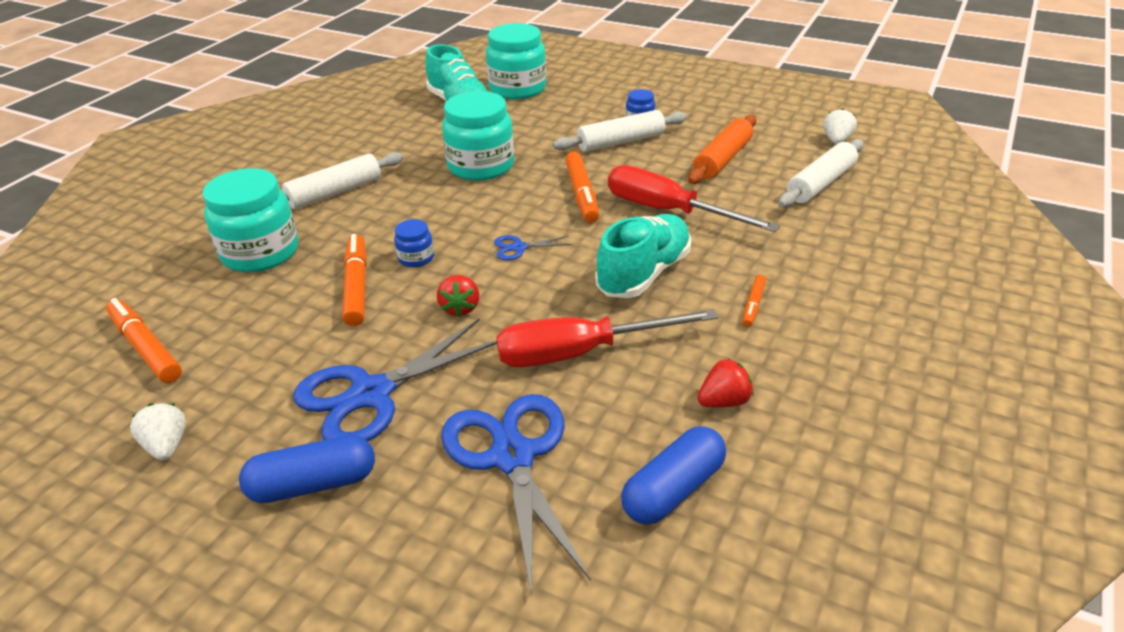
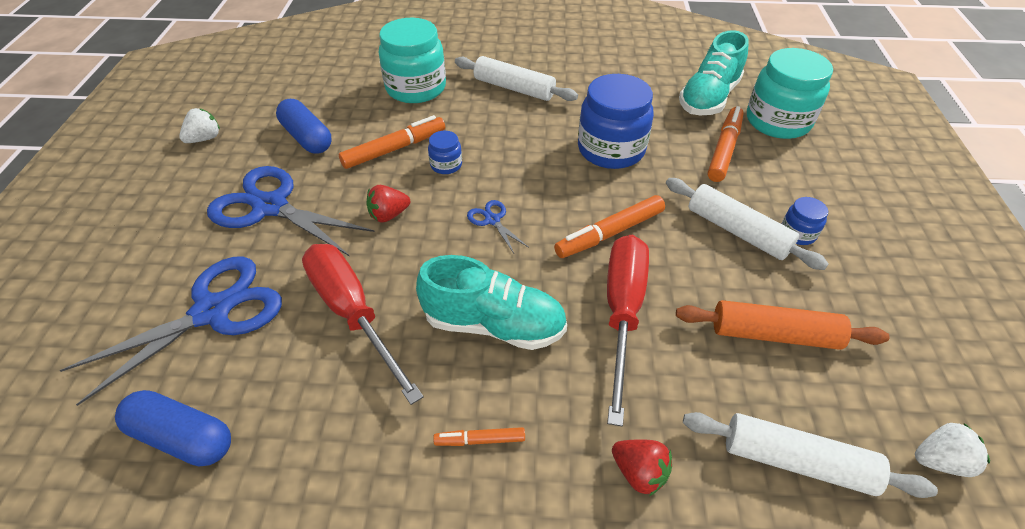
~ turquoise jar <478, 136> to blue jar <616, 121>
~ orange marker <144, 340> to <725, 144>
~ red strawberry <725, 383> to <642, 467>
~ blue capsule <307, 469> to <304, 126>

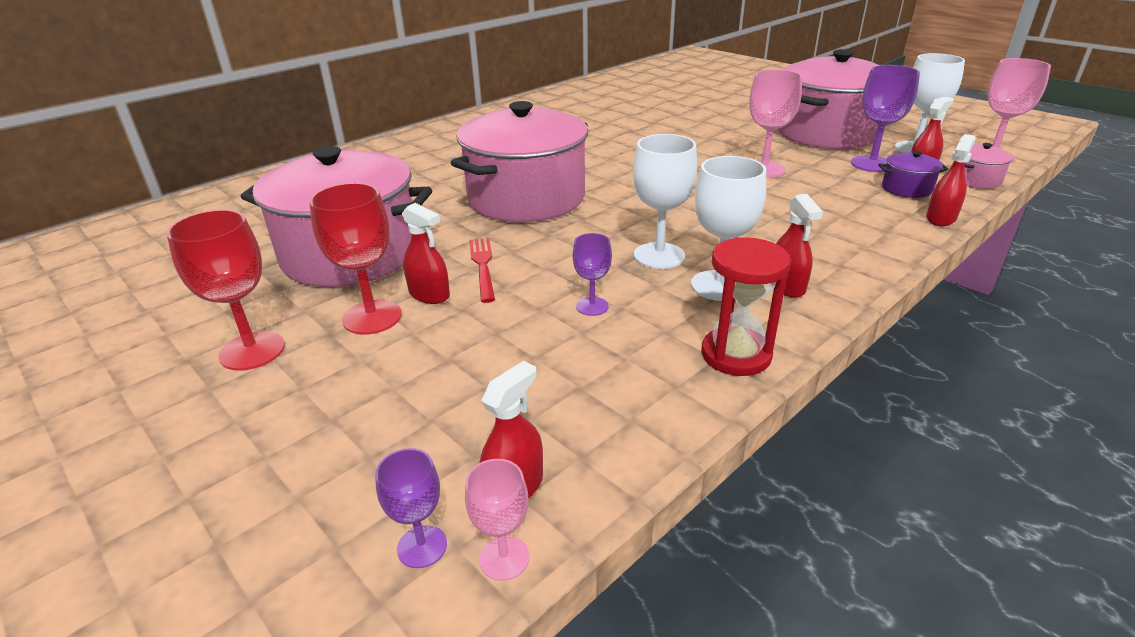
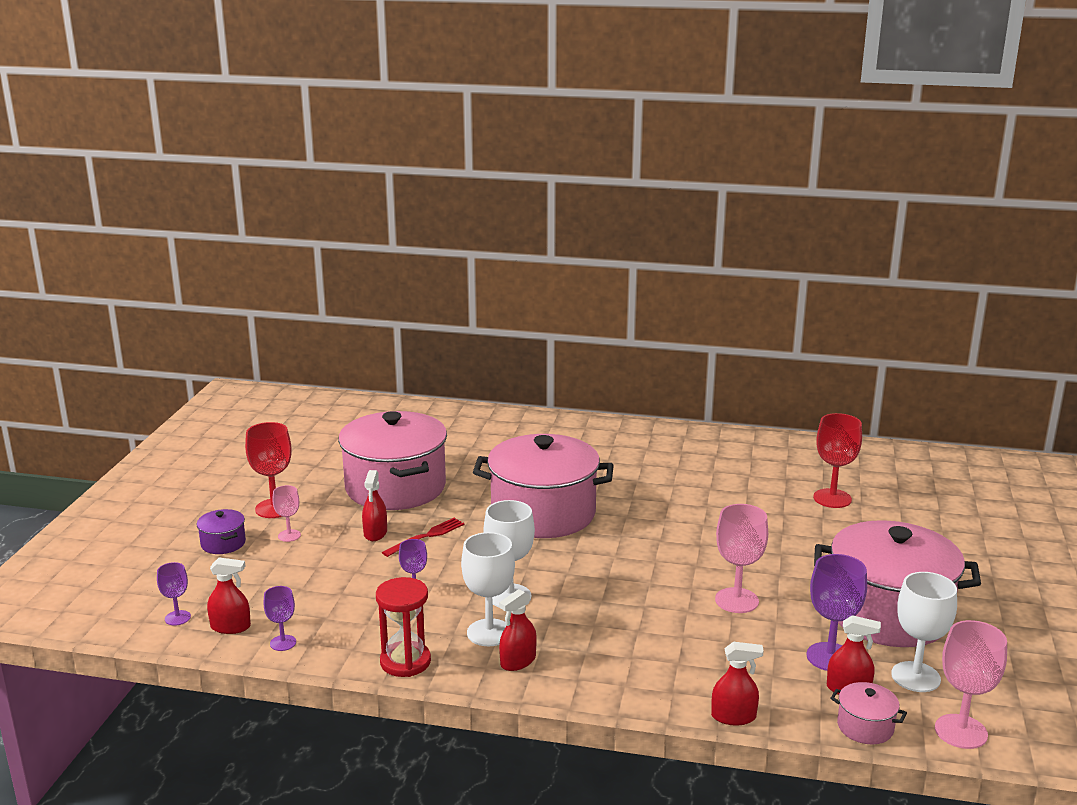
~ purple pot <913, 174> to <221, 531>
~ red goblet <355, 259> to <837, 460>
~ pink goblet <497, 520> to <287, 513>
+ purple goblet <279, 618>

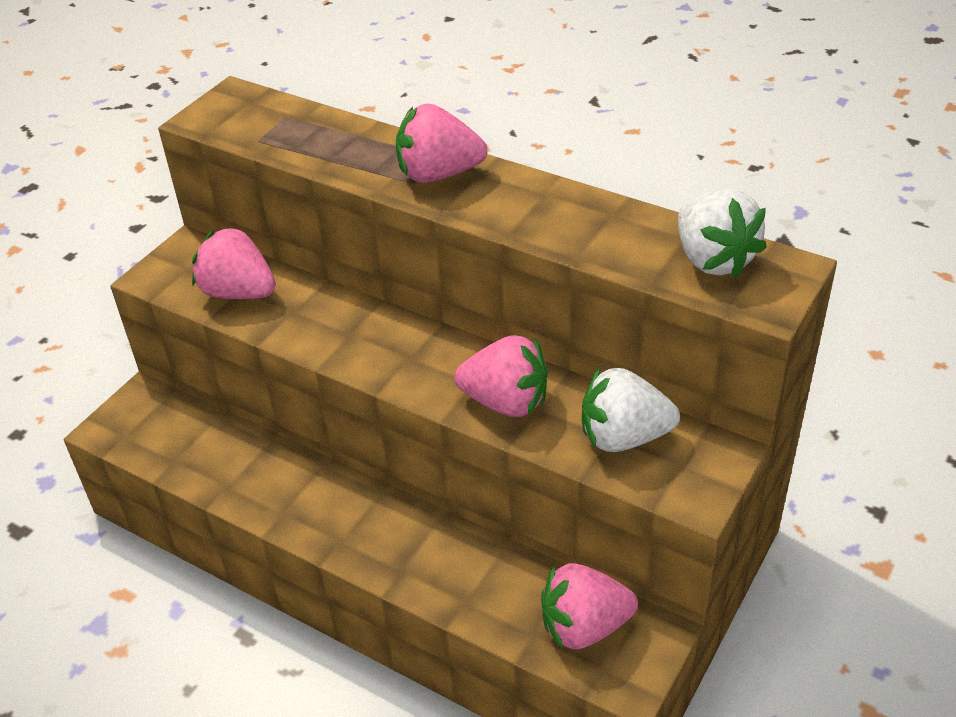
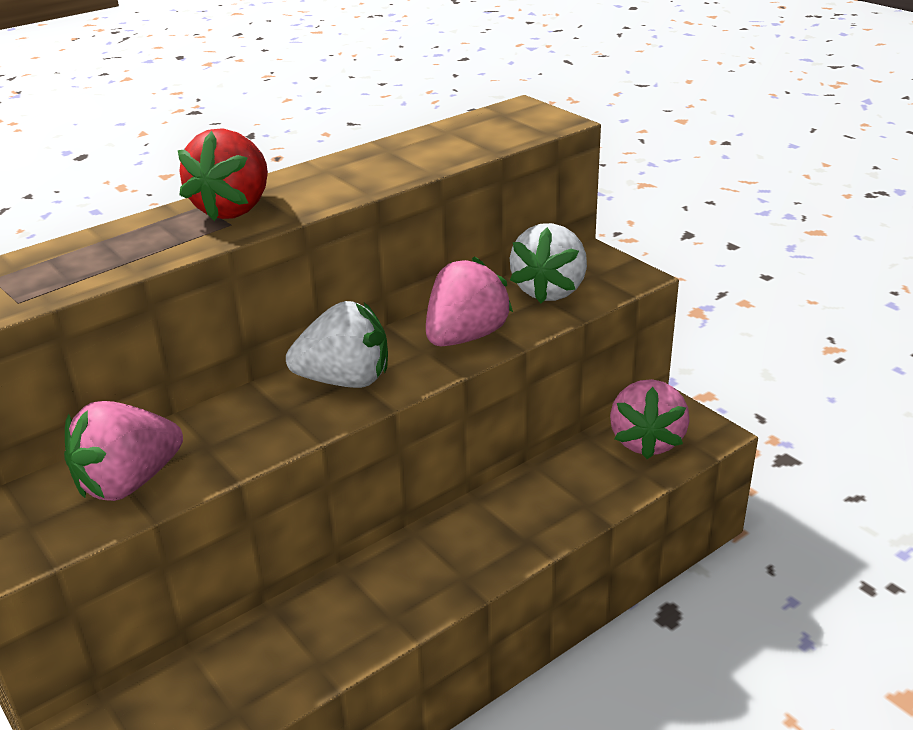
~ pink strawberry <441, 143> to red strawberry <223, 174>
~ white strawberry <722, 233> to <337, 344>

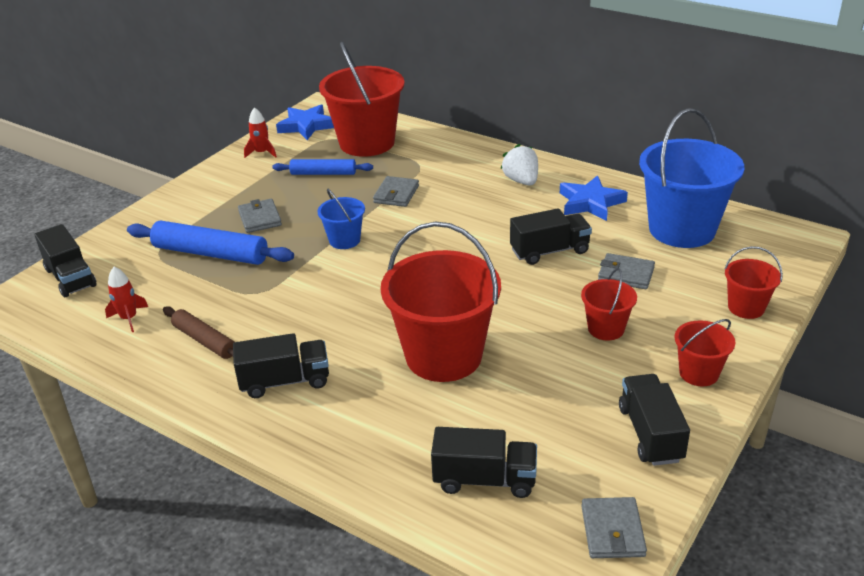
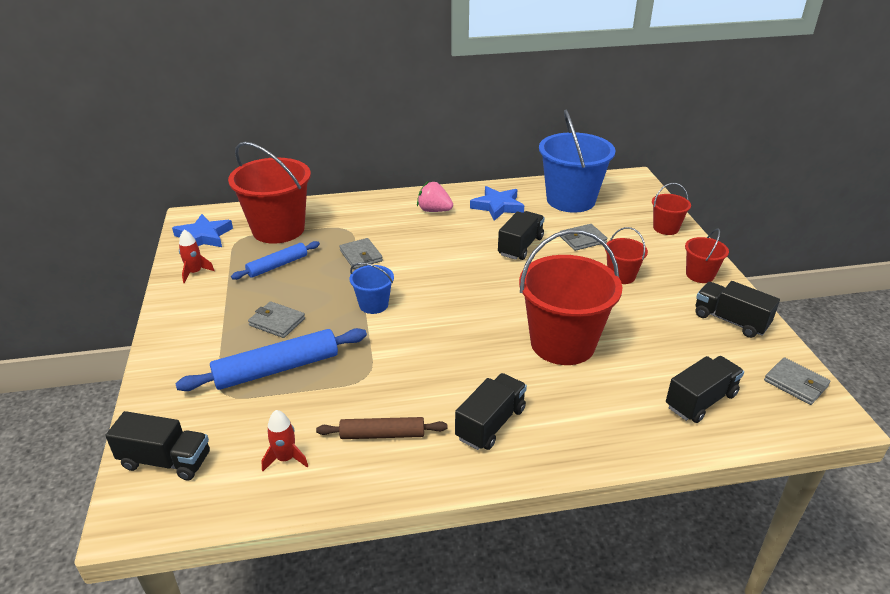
~ white strawberry <519, 164> to pink strawberry <435, 196>

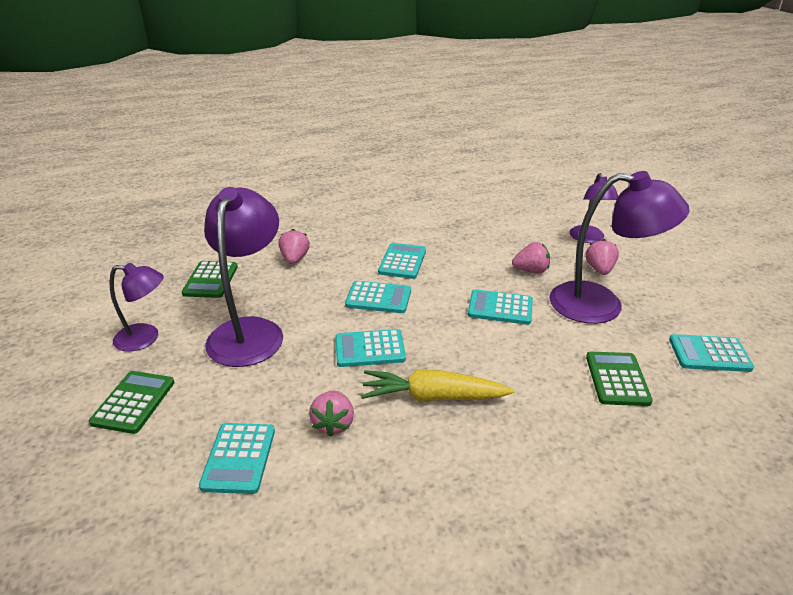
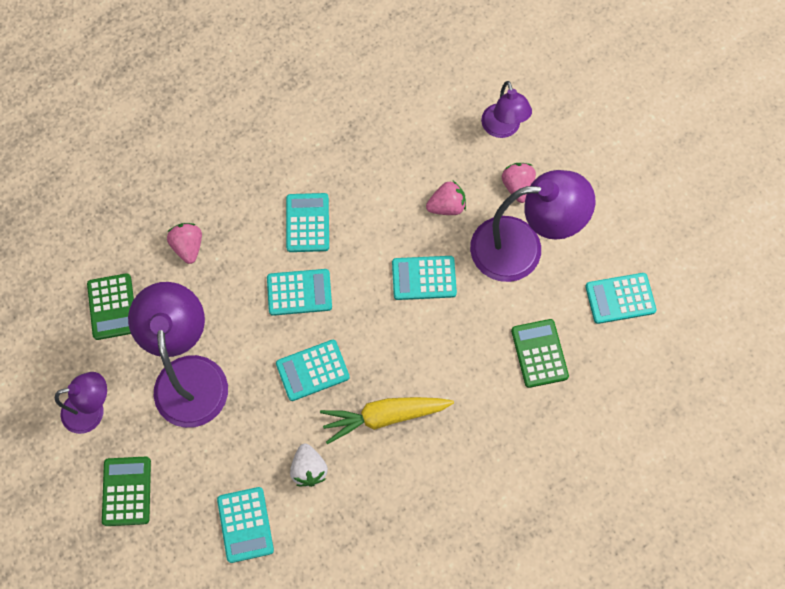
~ pink strawberry <331, 414> to white strawberry <309, 465>

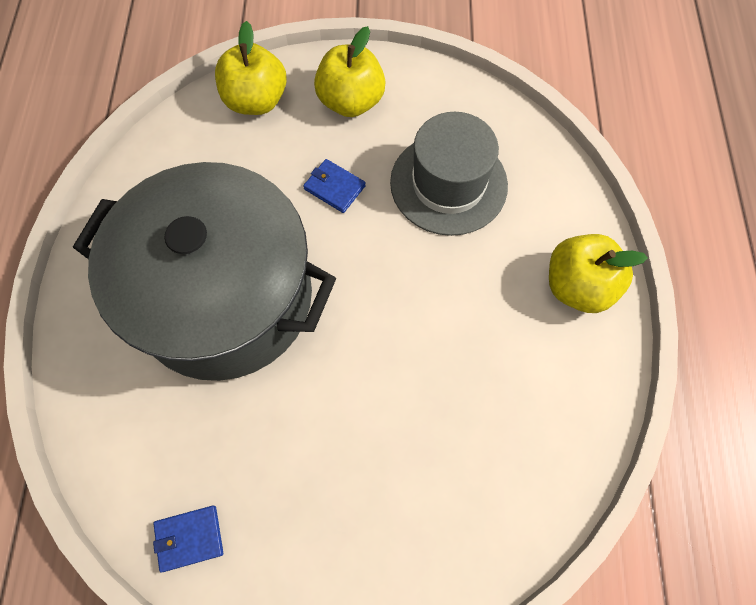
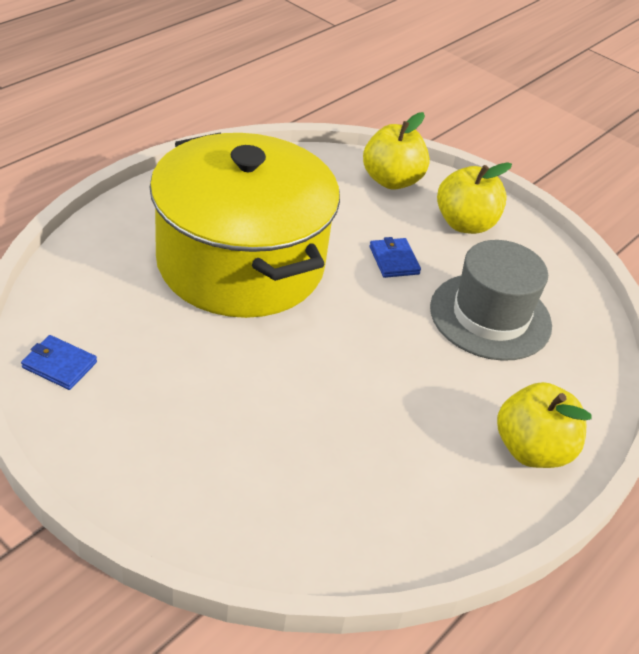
~ grey pot <204, 271> to yellow pot <244, 225>

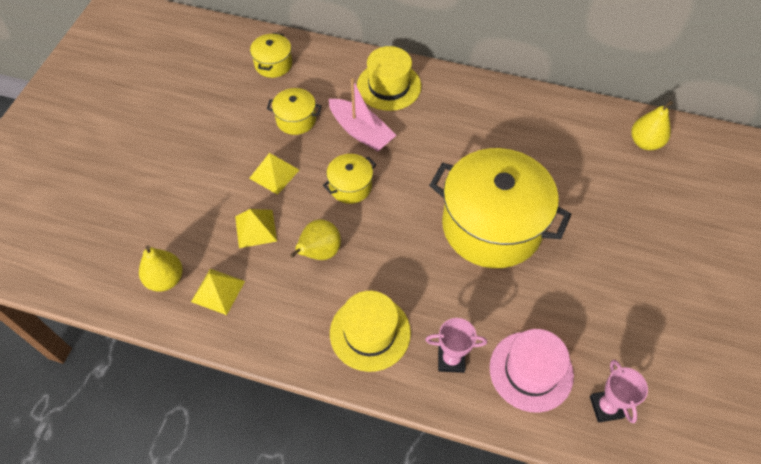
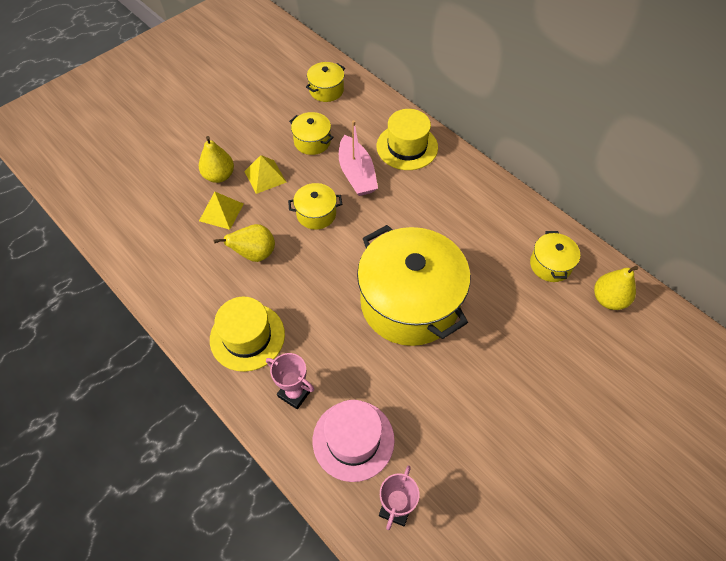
~ yellow pear <161, 268> to <216, 159>
- yellow pyramid <218, 292>
+ yellow pot <555, 256>

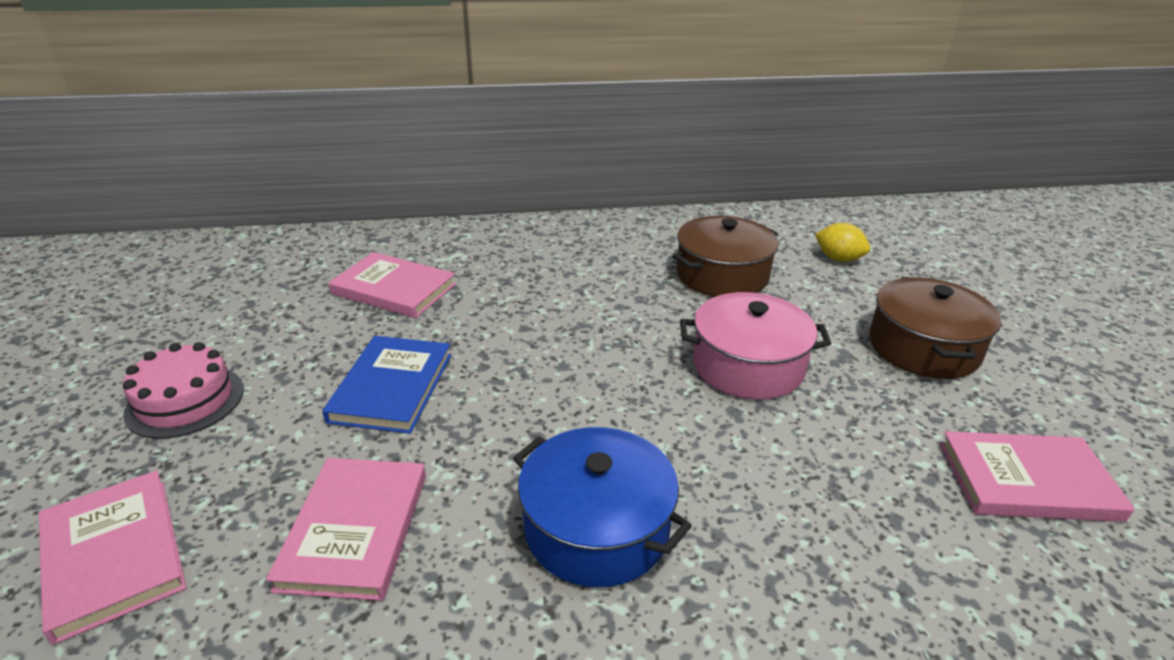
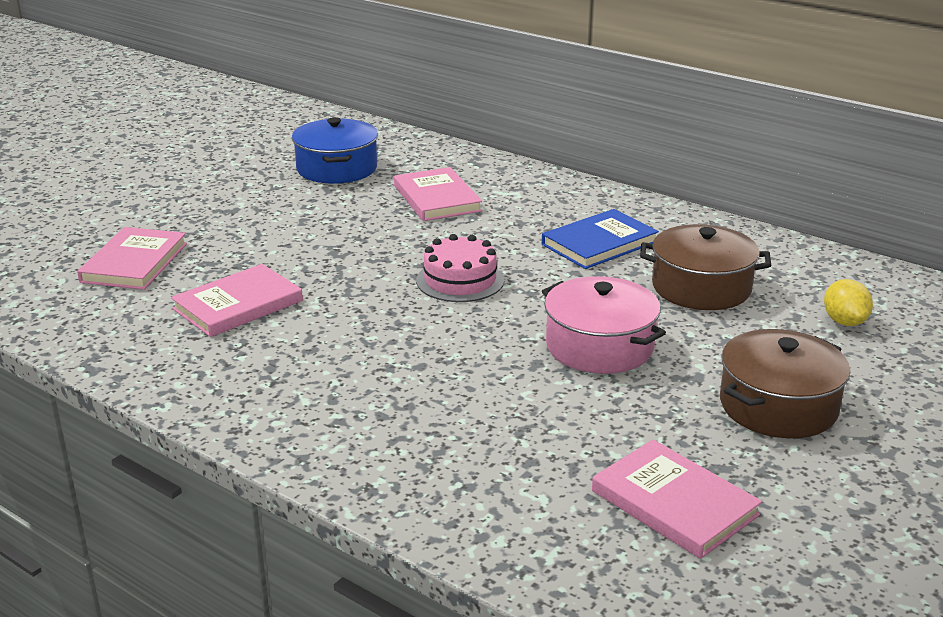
~ blue book <386, 385> to <600, 239>
~ pink cake <183, 390> to <460, 268>
~ blue pot <602, 507> to <335, 150>

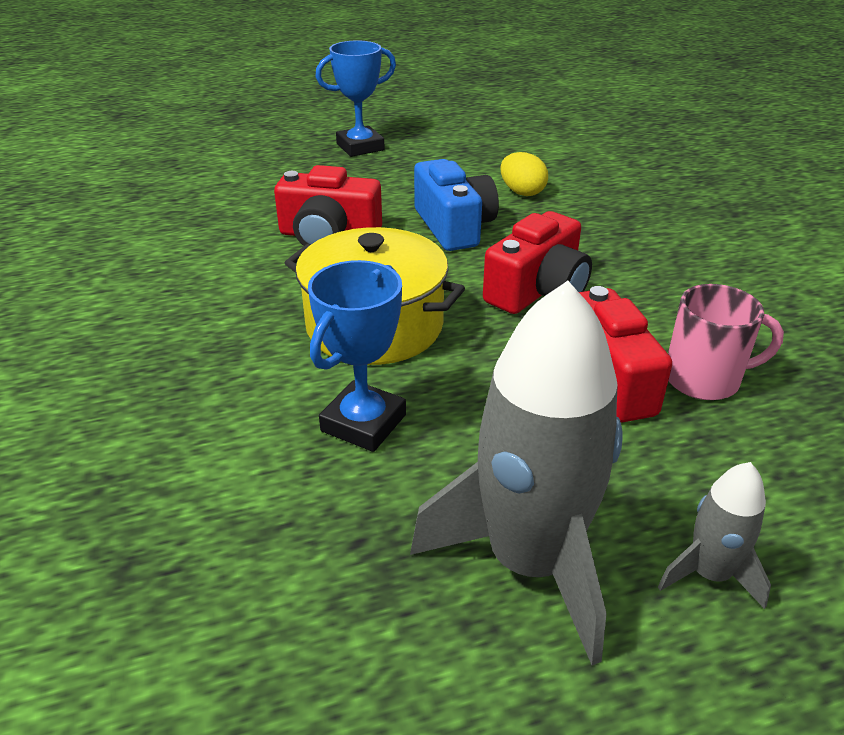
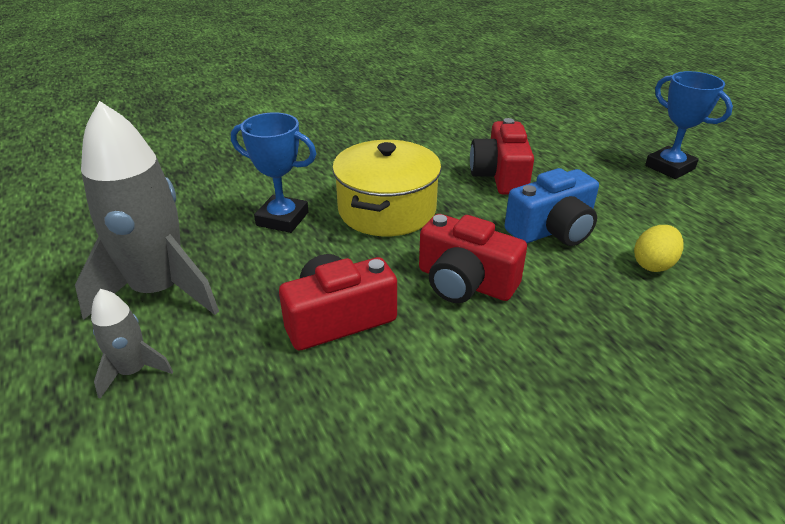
- pink mug <726, 342>

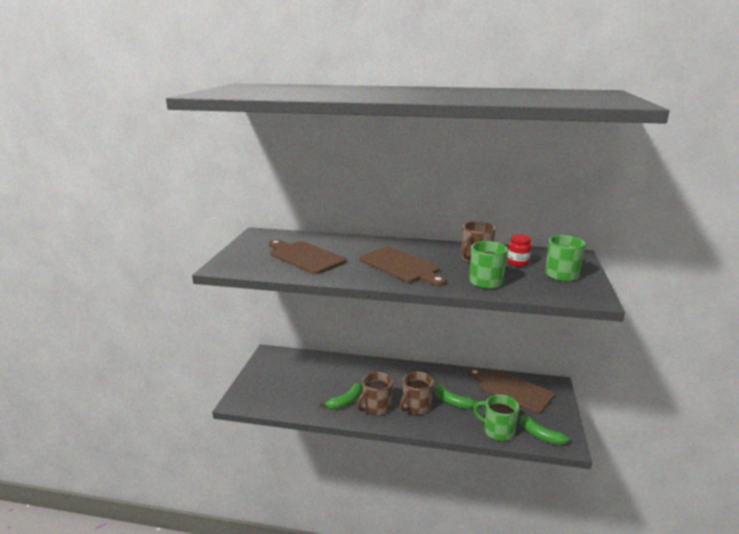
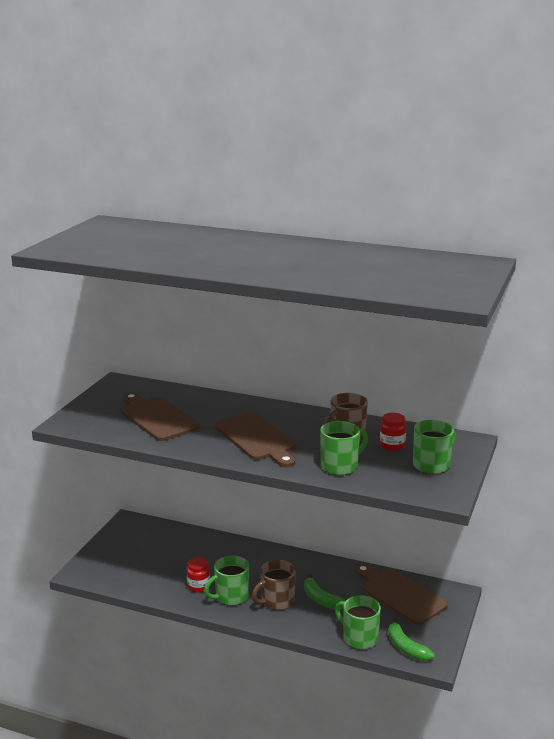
~ brown mug <375, 393> to green mug <226, 580>
~ green banana <340, 395> to red jar <198, 574>

